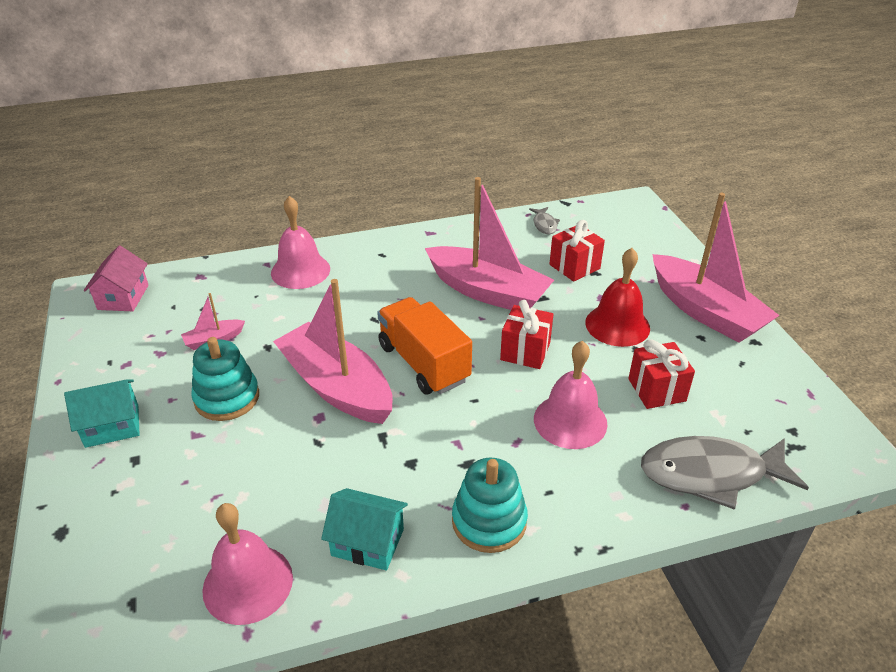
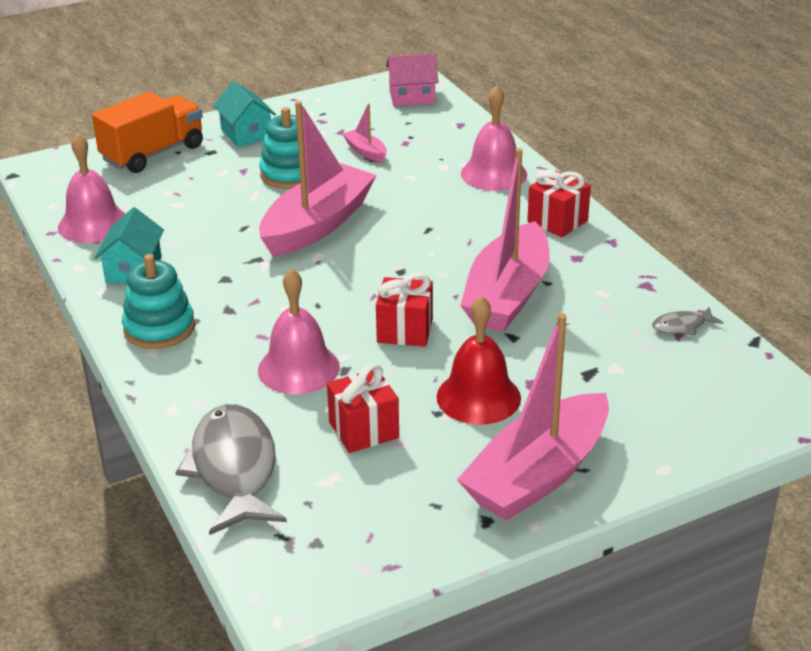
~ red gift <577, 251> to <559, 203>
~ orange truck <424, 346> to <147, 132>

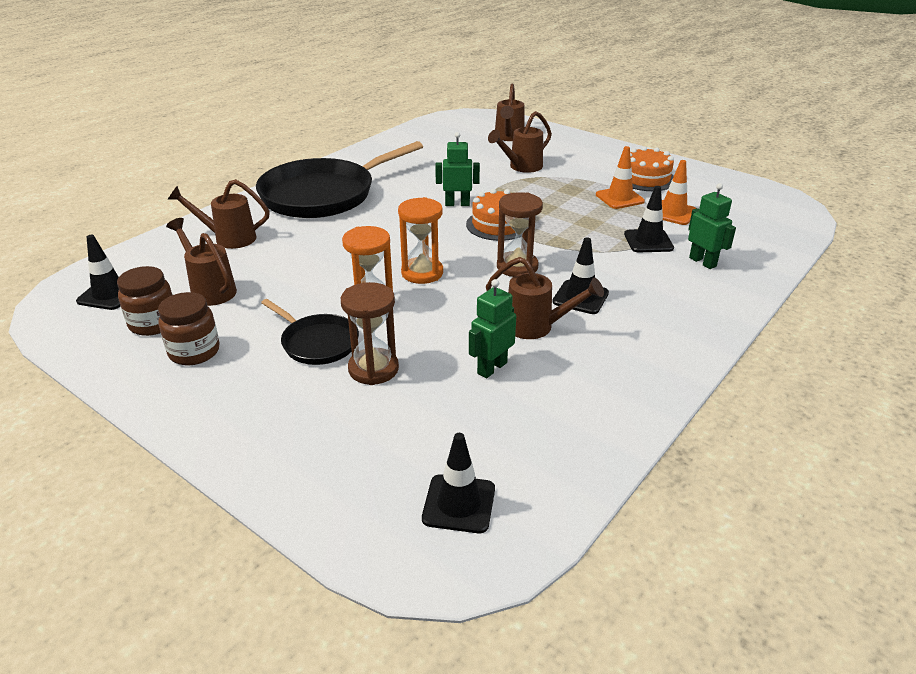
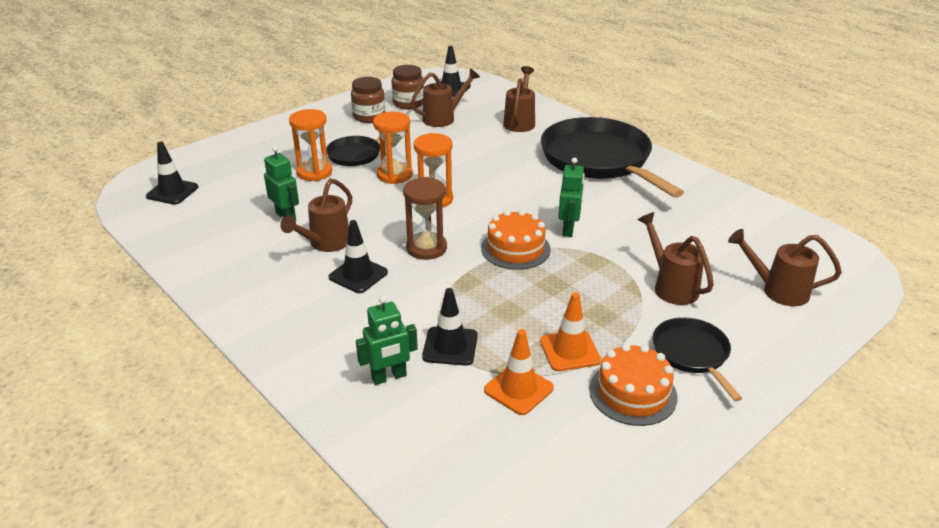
~ brown hourglass <370, 333> to orange hourglass <310, 145>
+ black pan <697, 359>

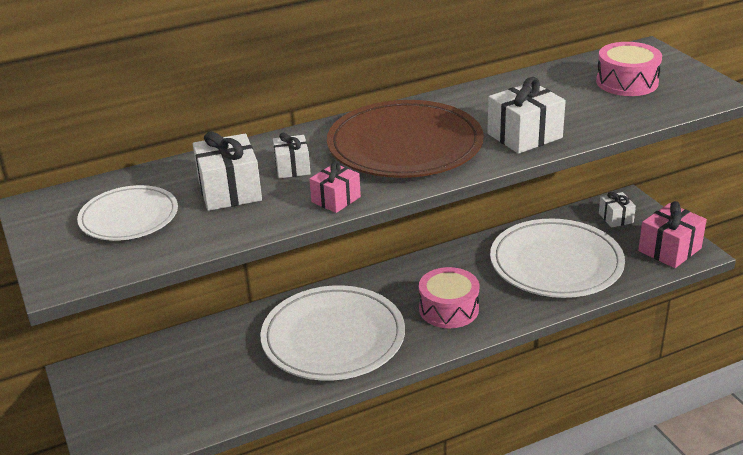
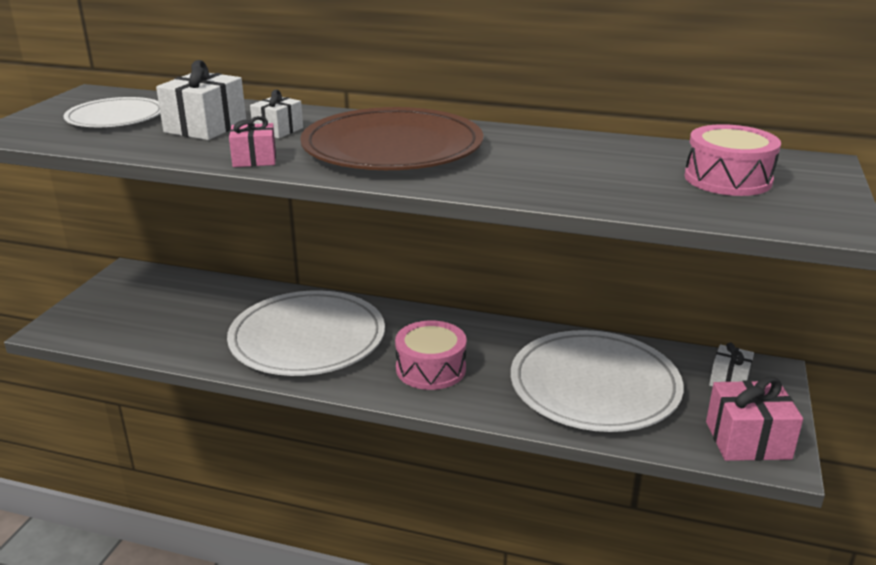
- white gift <526, 115>

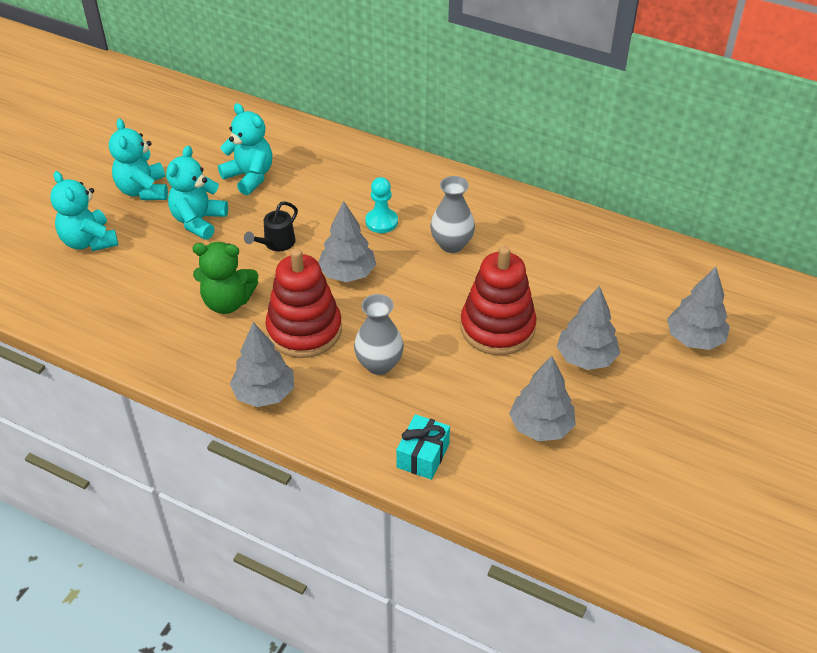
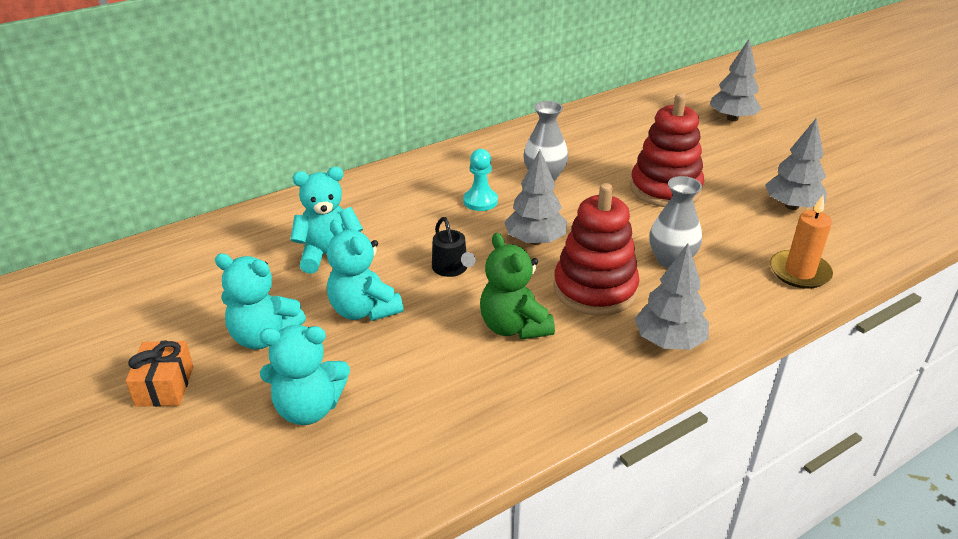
~ green teddy bear <225, 278> = <517, 286> 120 degrees clockwise
- grey tree <588, 328>
~ turquoise gift <423, 447> to orange candle <801, 242>
+ orange gift <159, 374>

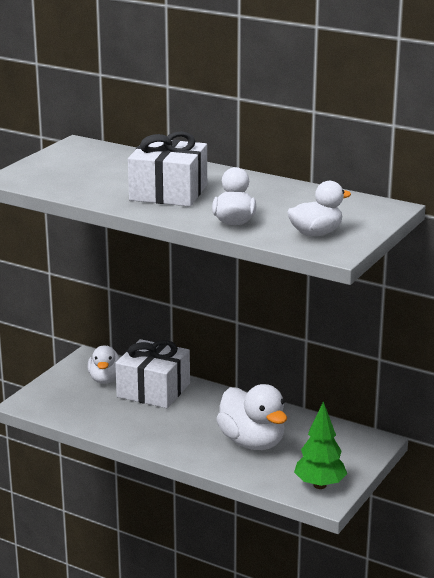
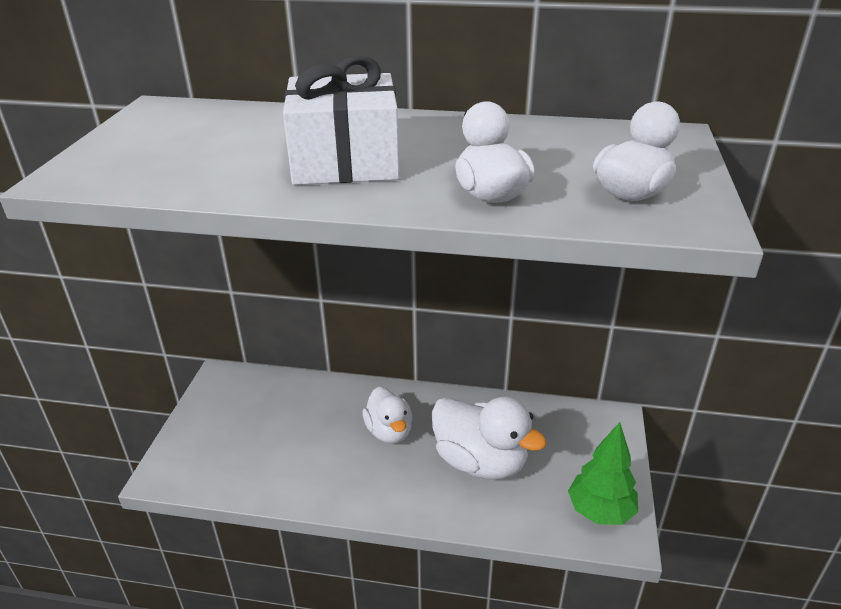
- white gift <152, 373>
~ white duck <104, 365> to <387, 415>

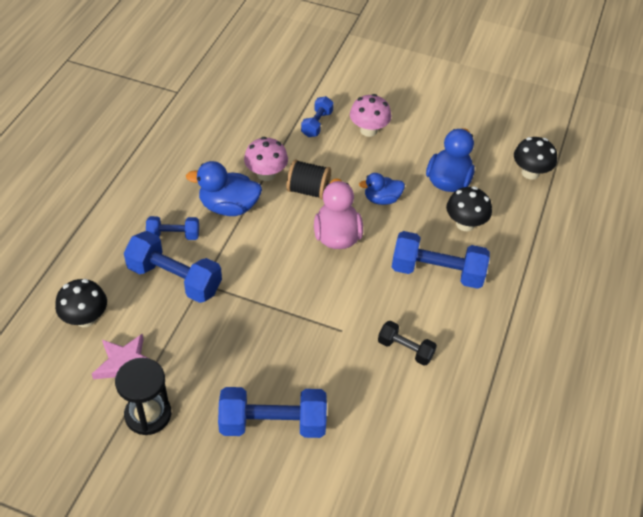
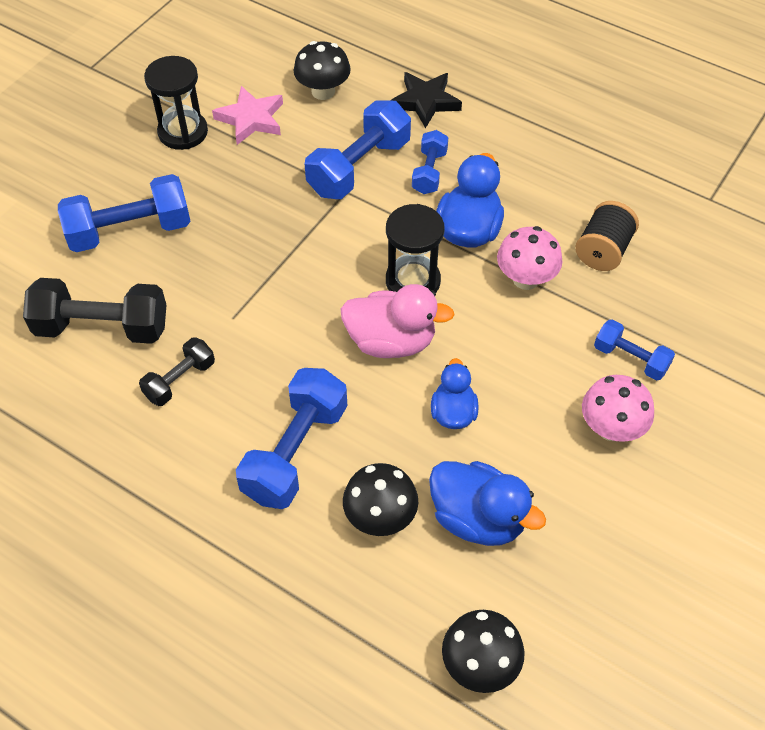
~ black spool <308, 179> to <607, 236>
~ blue dumbbell <272, 412> = <124, 213> 60 degrees clockwise
+ black star <426, 100>
+ black hourglass <415, 248>
+ black dumbbell <94, 311>

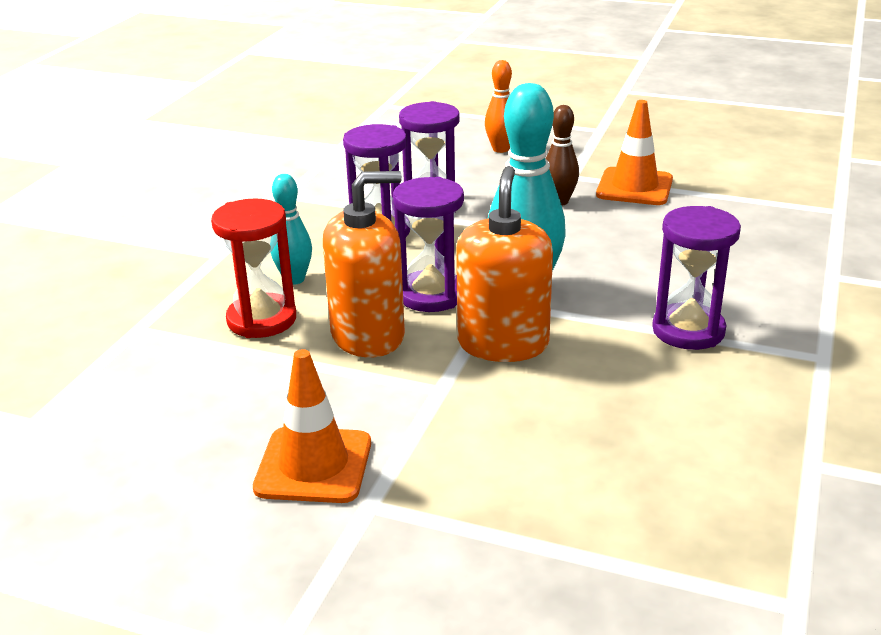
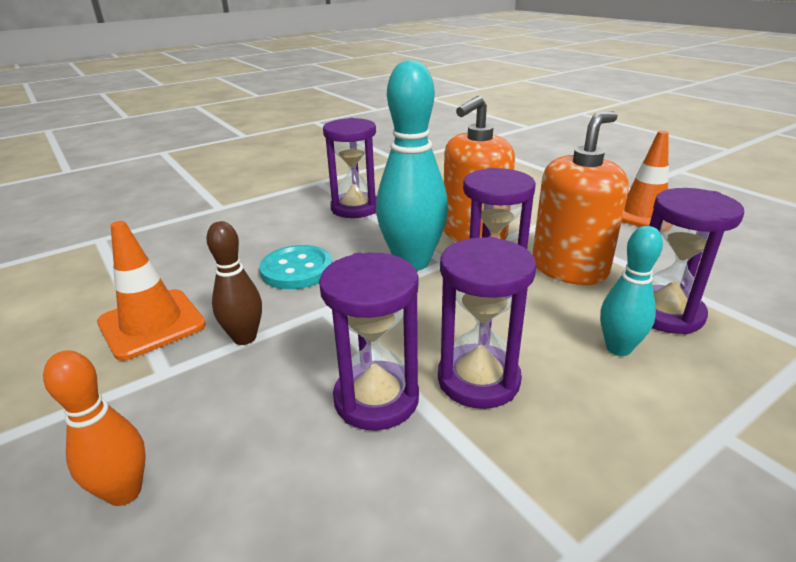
~ orange soap dispenser <364, 264> = <580, 198> 120 degrees clockwise
~ red hourglass <253, 268> to purple hourglass <696, 261>
+ turquoise button <295, 267>

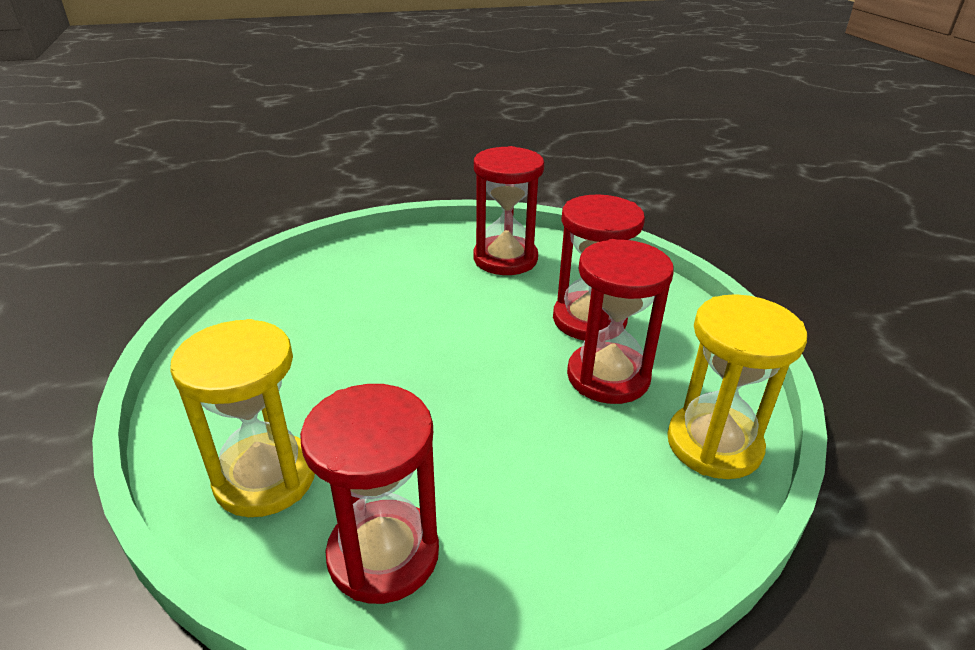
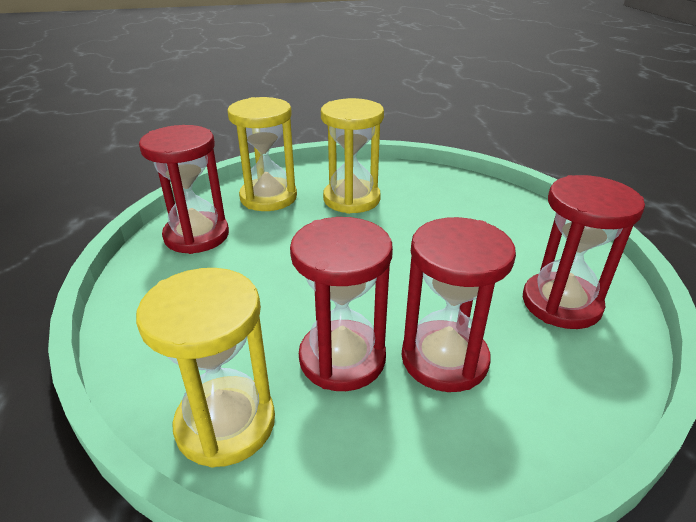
+ yellow hourglass <352, 156>

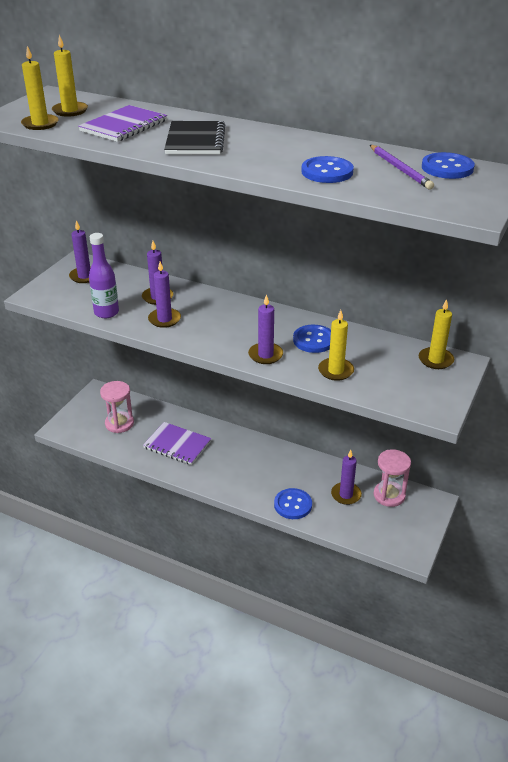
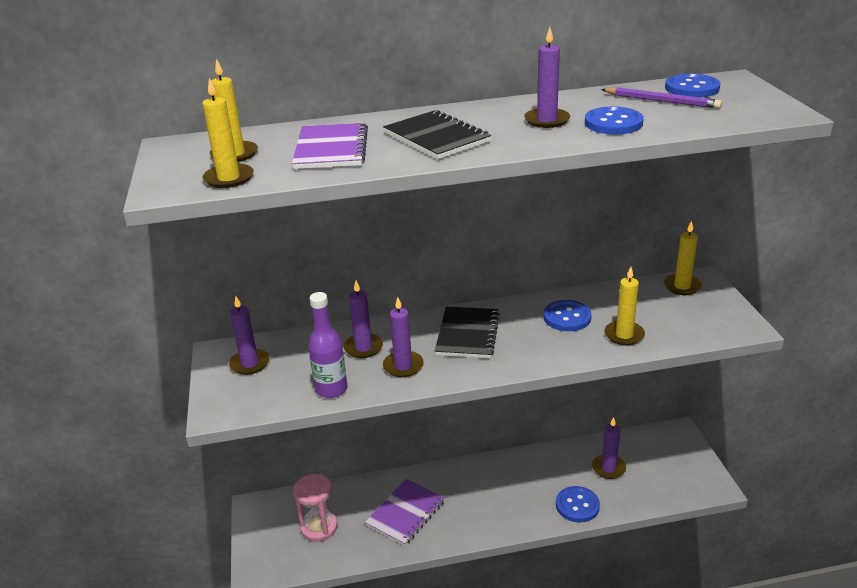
~ purple candle <265, 329> to <547, 77>
~ purple notebook <177, 443> = <405, 512> 45 degrees counterclockwise
- pink hourglass <392, 478>
+ black notebook <467, 332>

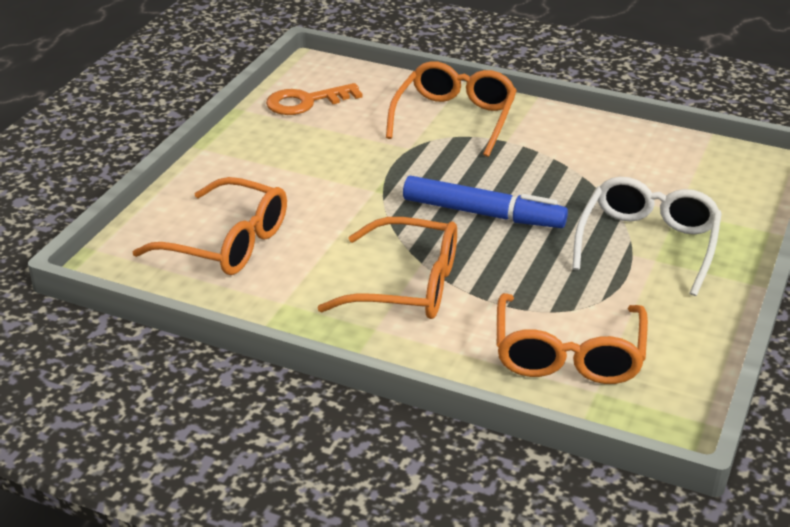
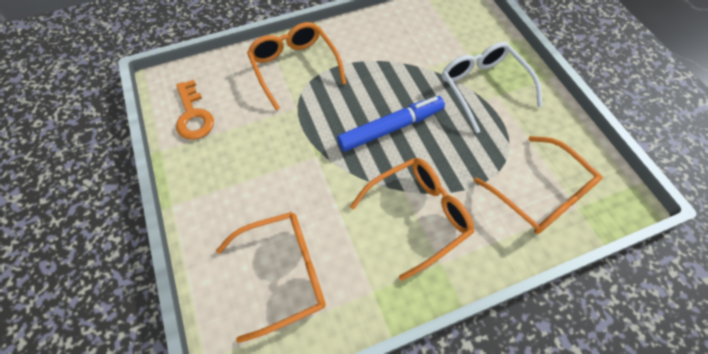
~ orange key <314, 99> = <195, 110> 45 degrees counterclockwise

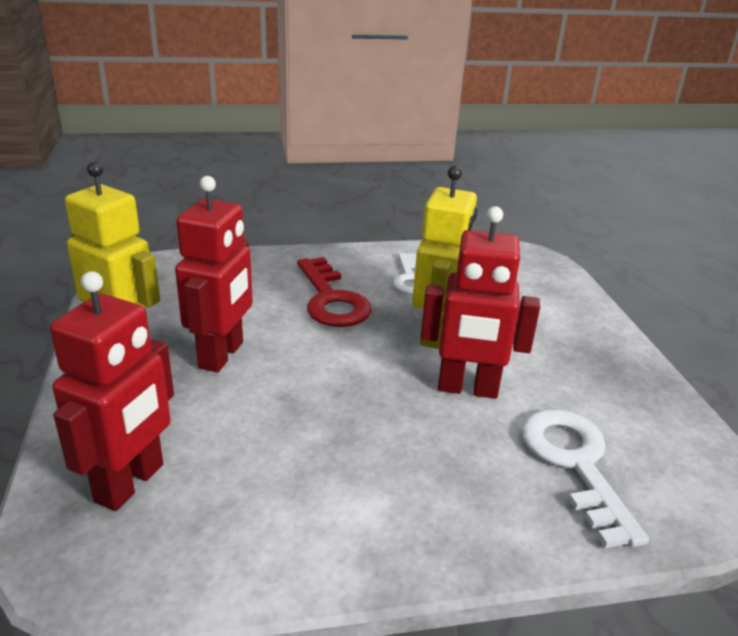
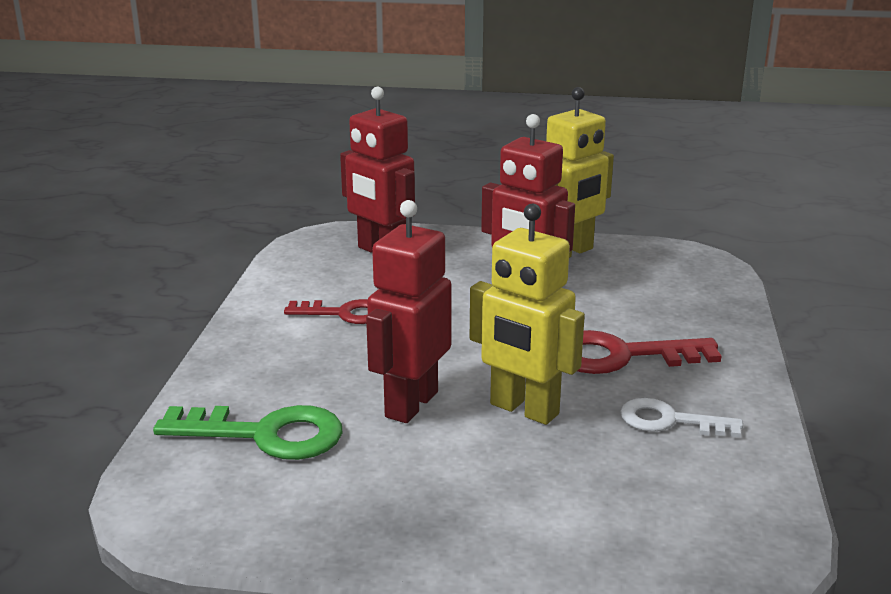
~ white key <585, 478> to green key <248, 432>
+ red key <326, 311>

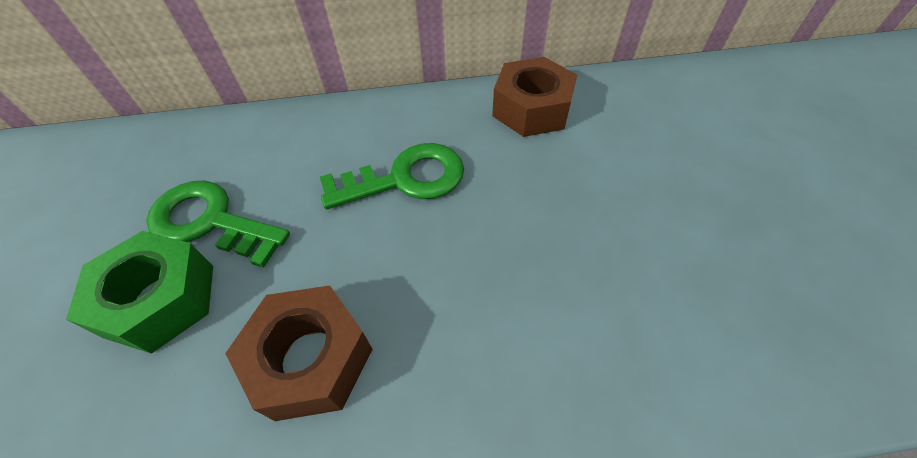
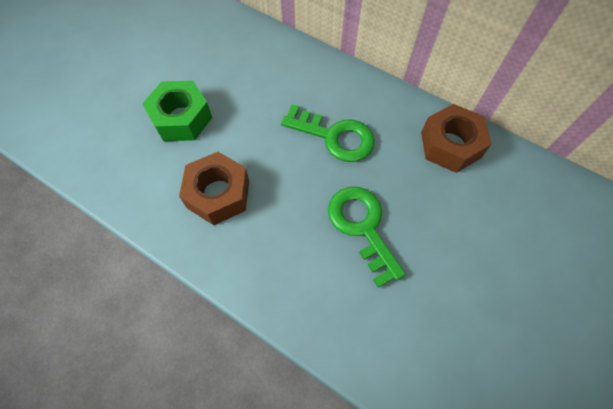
~ green key <218, 224> to <367, 237>

